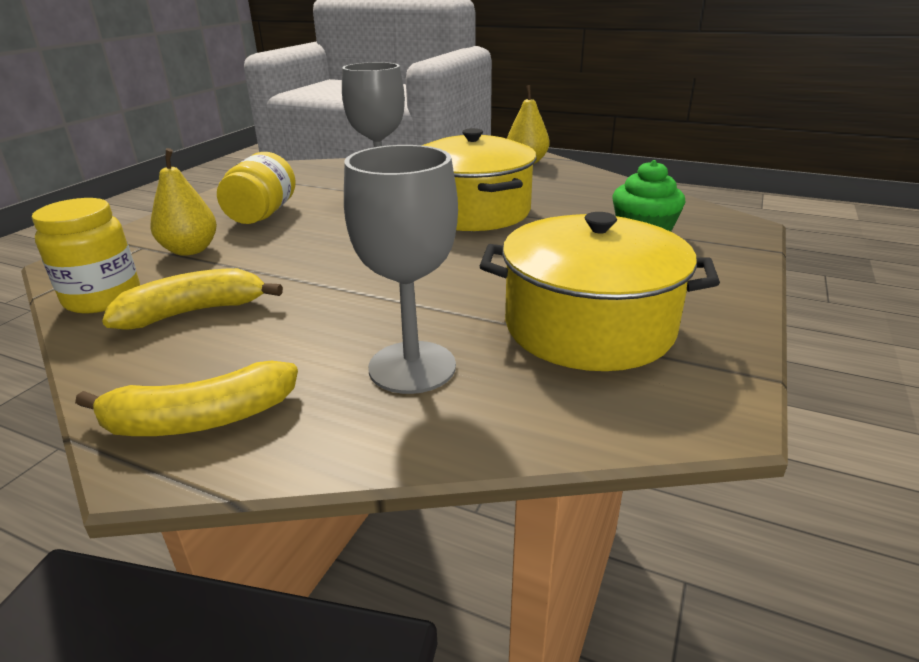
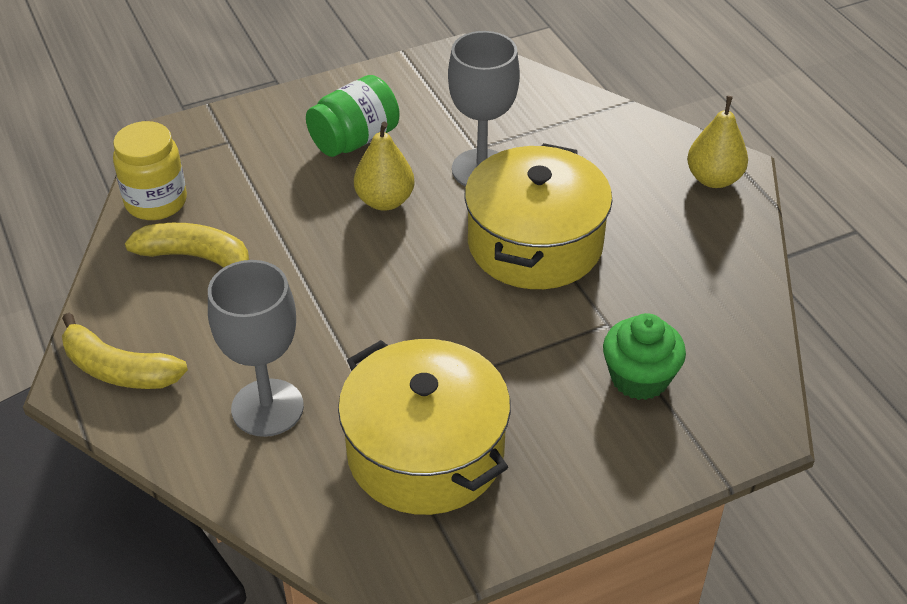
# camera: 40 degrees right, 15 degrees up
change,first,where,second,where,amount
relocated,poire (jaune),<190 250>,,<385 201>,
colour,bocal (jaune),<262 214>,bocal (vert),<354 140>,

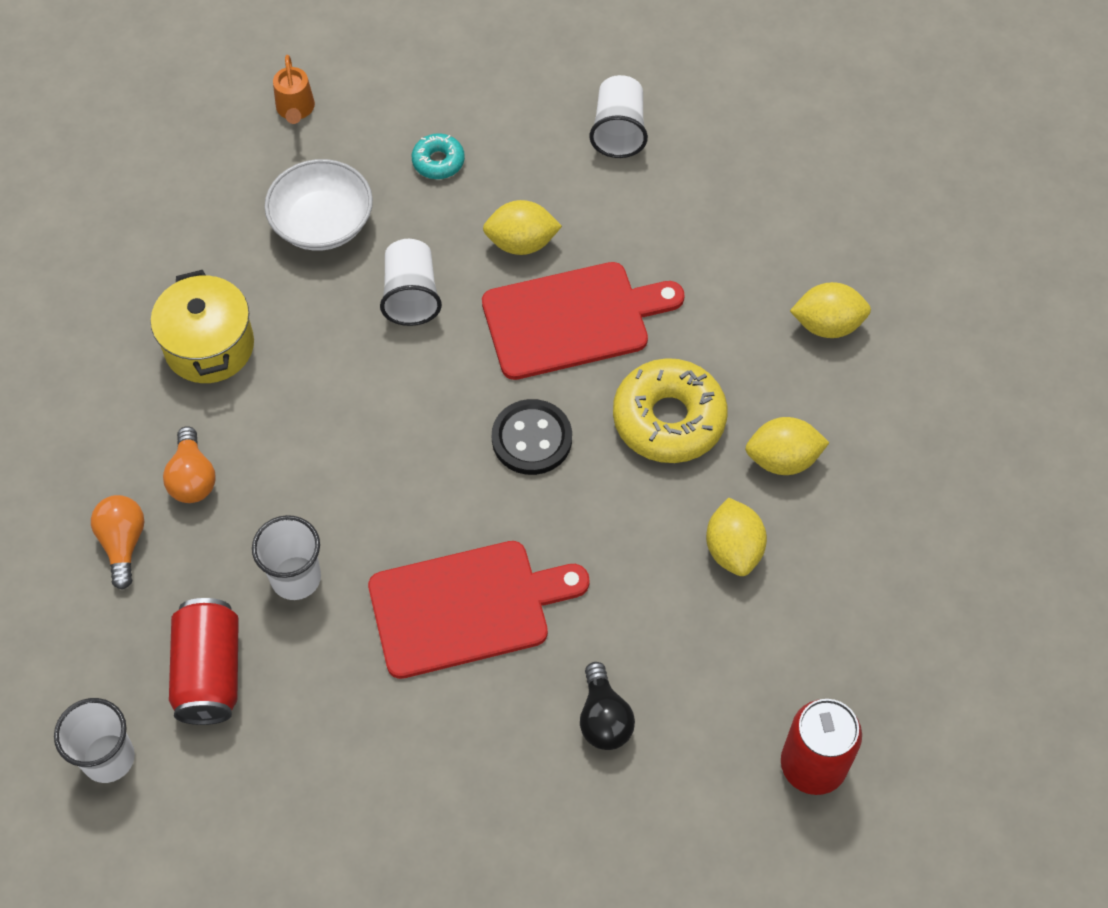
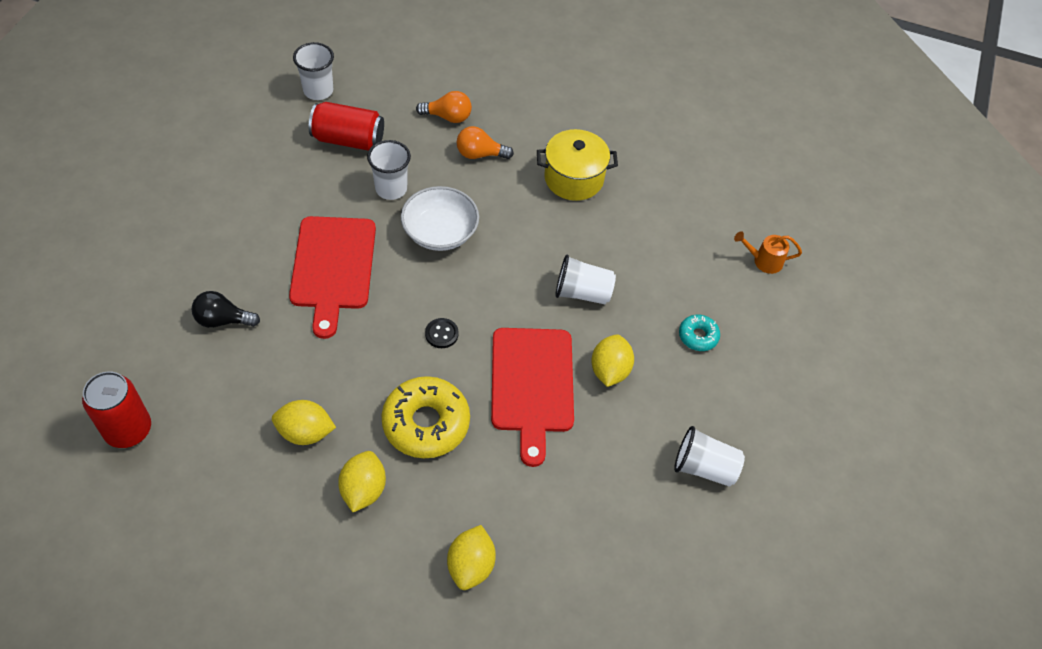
# camera: 100 degrees right, 5 degrees down
change,first,where,second,where,amount
relocated,bol (blanc),<322 223>,,<440 232>,
size,bouton (noir),<532 439>,,<441 334>,x0.57

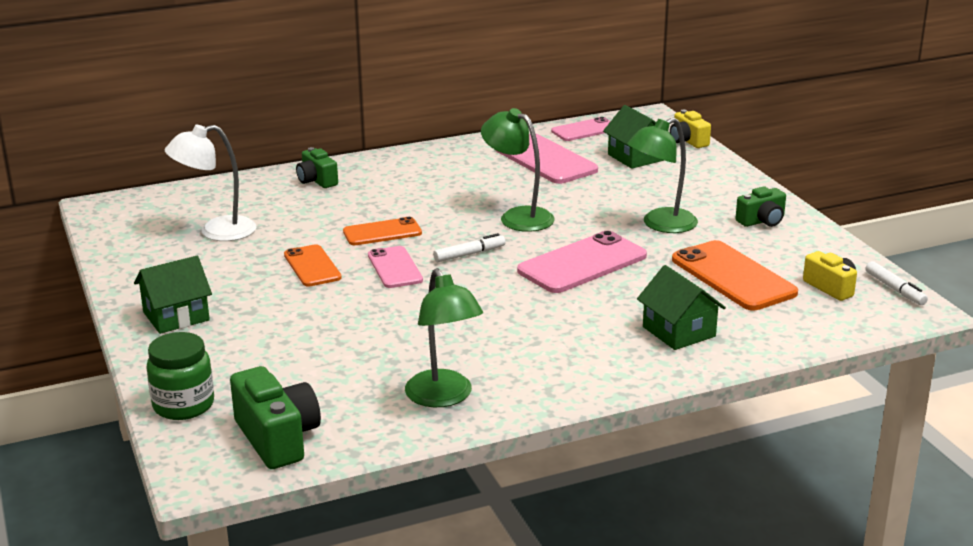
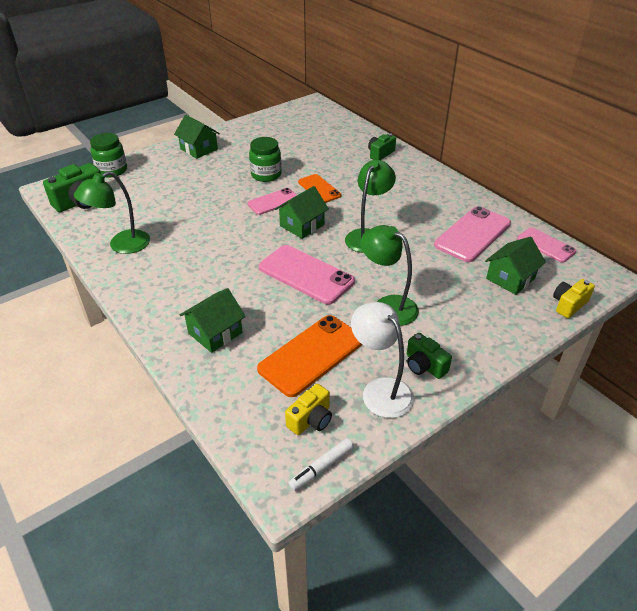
# camera: 75 degrees right, 15 degrees up
change,first,where,second,where,amount
relocated,lampe (blanc),<216 231>,,<380 390>,
exchanged,téléphone (orange),<312 266>,bocal (vert),<266 175>,
exchanged,feutre (blanc),<469 254>,maison (vert),<302 225>,

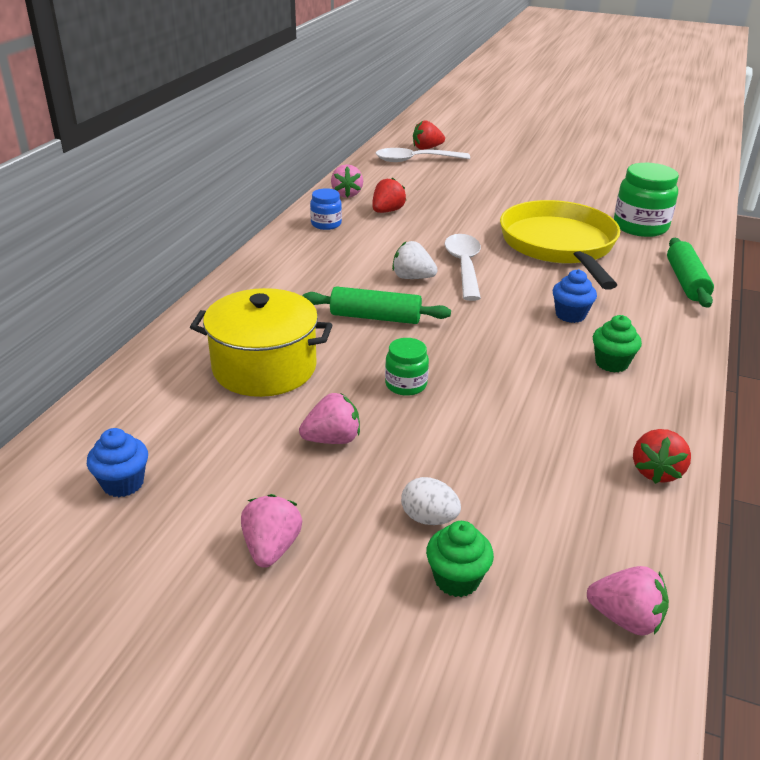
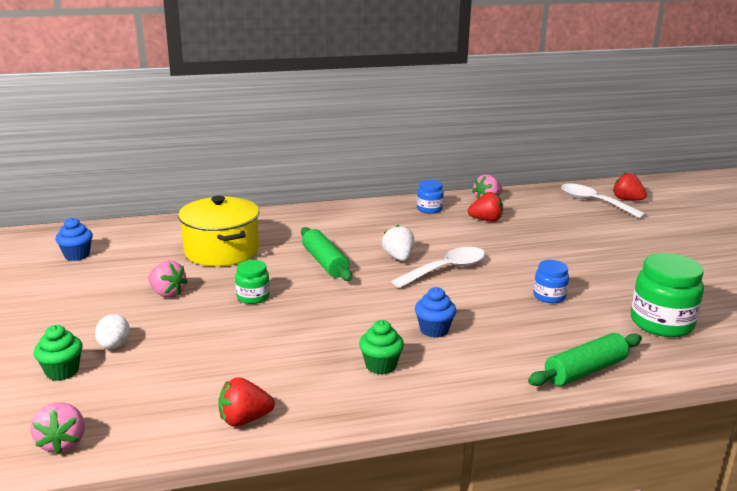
# camera: 55 degrees right, 10 degrees down
change,first,where,second,where,amount
missing,fraise (rose),<271 548>,,,
exchanged,poêle (jaune),<559 246>,bocal (bleu),<549 296>,

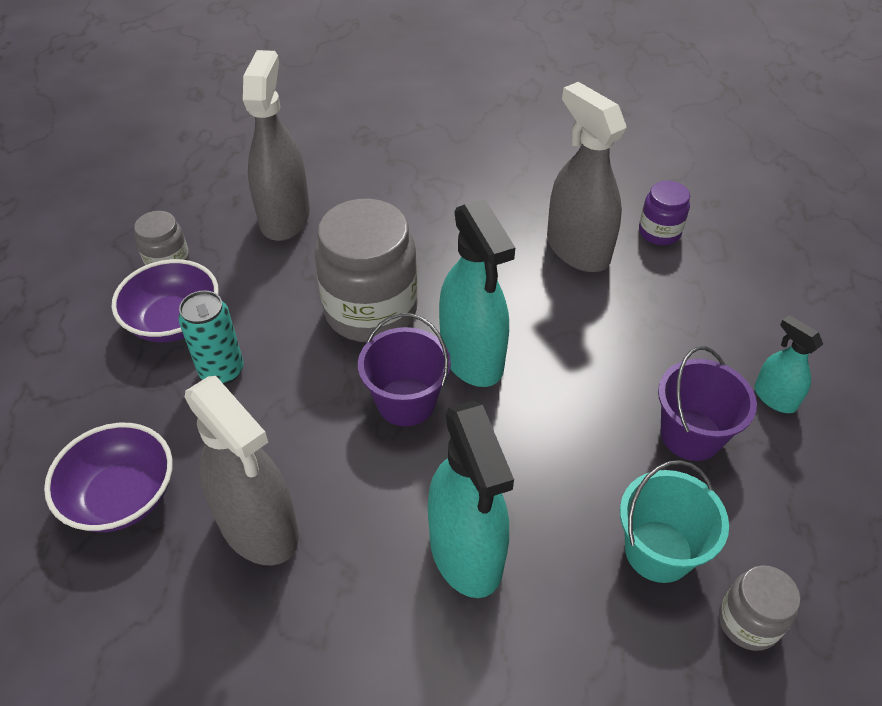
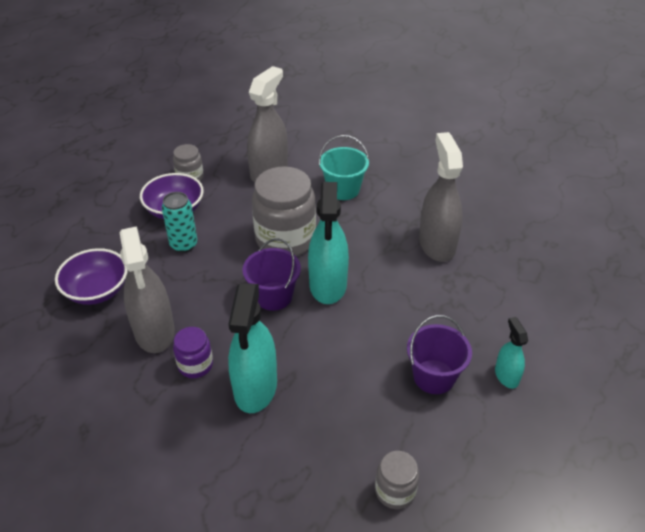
# camera: 25 degrees right, 5 degrees down
change,first,where,second,where,amount
relocated,seau (turquoise),<658 551>,,<343 189>,
relocated,bocal (violet),<659 232>,,<195 365>,

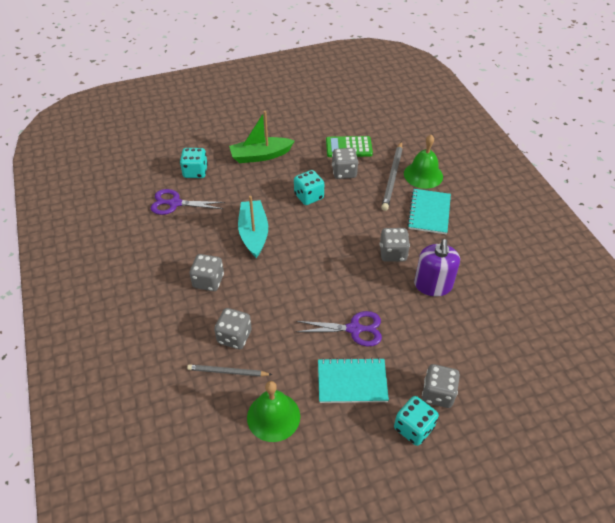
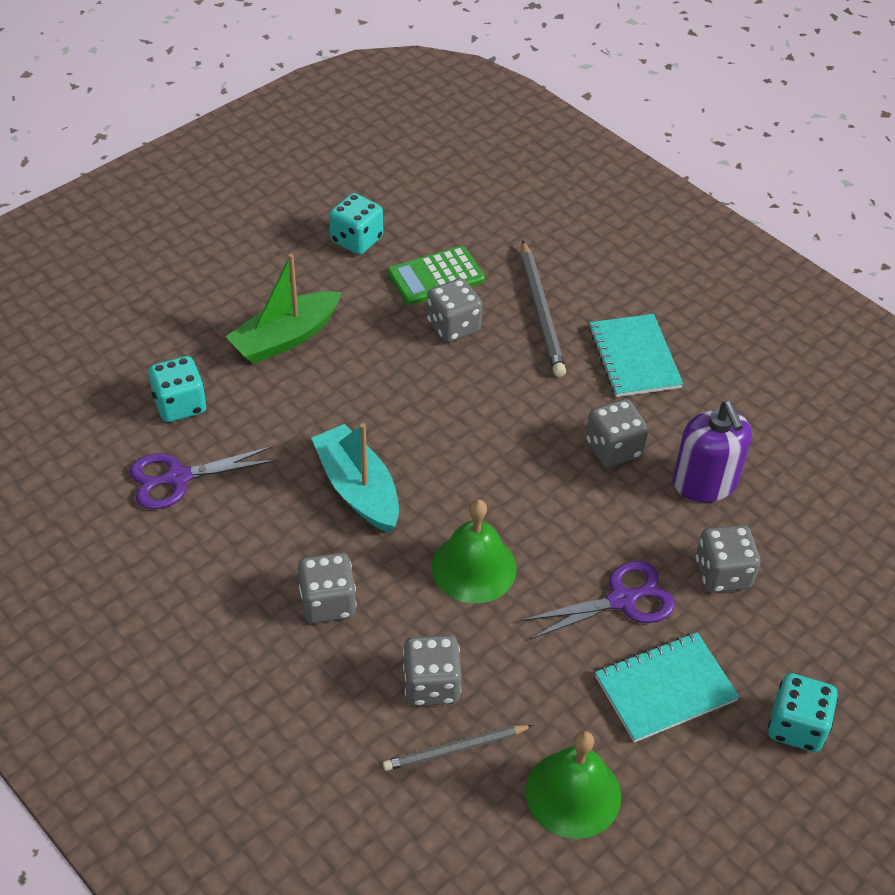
# camera: 25 degrees left, 0 degrees up
change,first,where,second,where,amount
relocated,dé (turquoise),<308 196>,,<356 240>,
relocated,cloche (vert),<423 175>,,<474 567>,
relocated,dé (gris),<438 393>,,<722 574>,

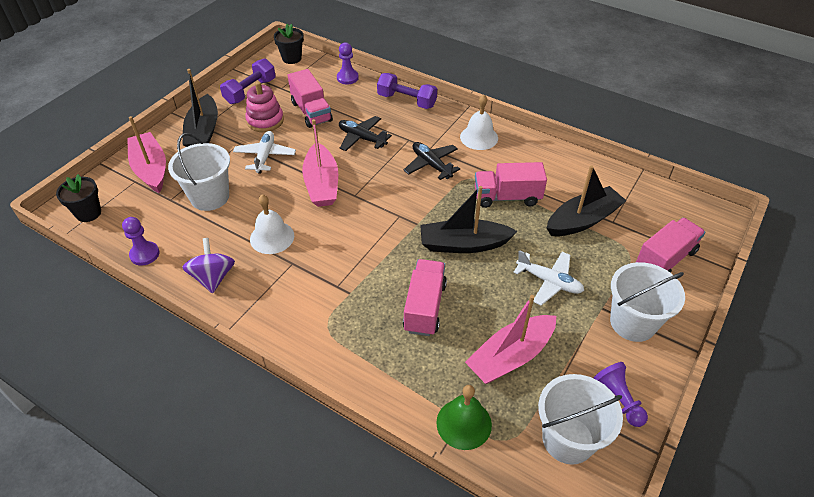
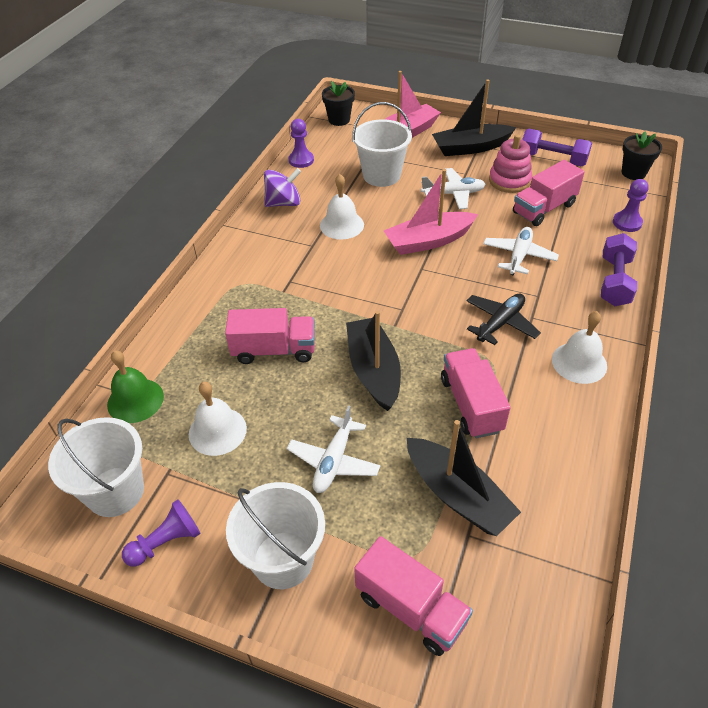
# camera: 80 degrees right, 0 degrees up
change,first,where,second,where,amount
exchanged,bateau (rose),<510 356>,cloche (blanc),<217 431>,
colour,avion (noir),<362 138>,avion (blanc),<519 256>,

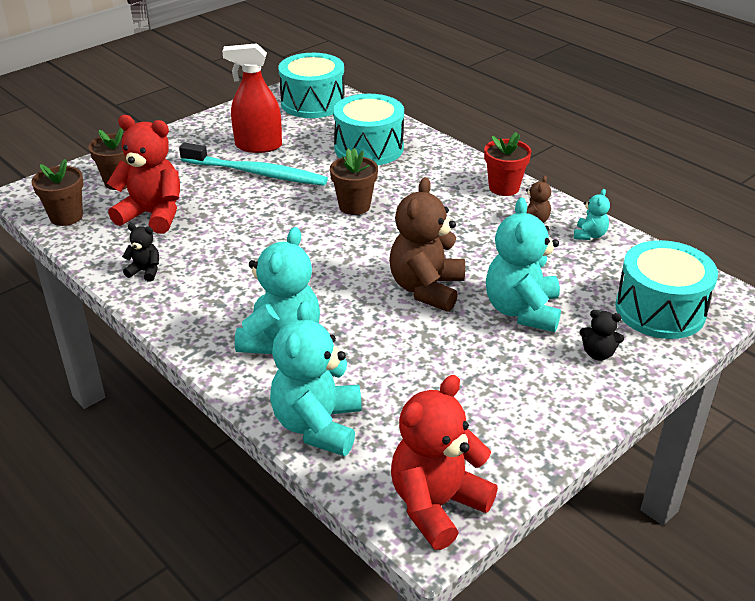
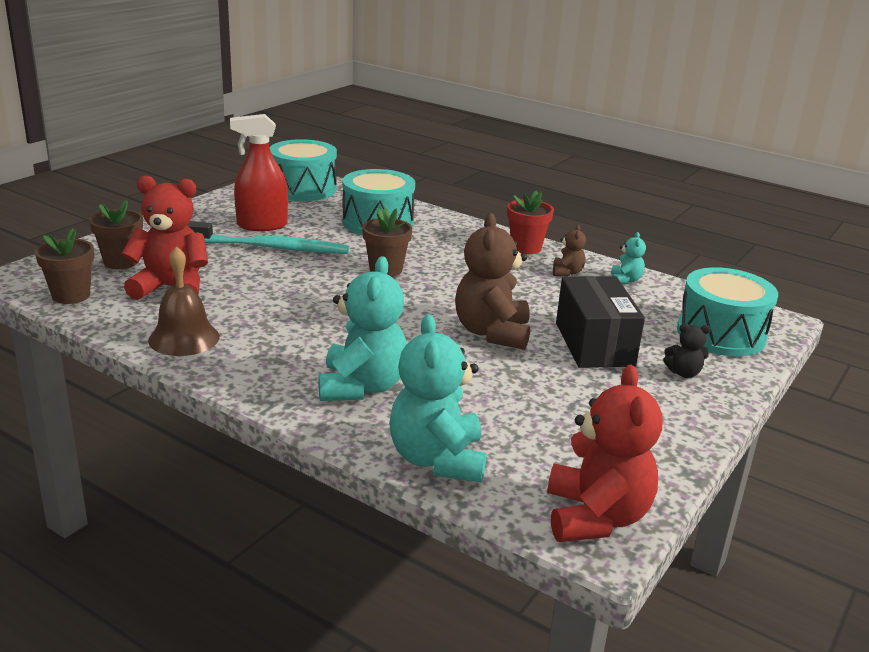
# camera: 15 degrees left, 10 degrees down
change,first,where,second,where,amount
exchanged,ours en peluche (noir),<145 271>,cloche (marron),<184 338>,
exchanged,ours en peluche (turquoise),<522 311>,boîte (noir),<594 344>,
spun,ours en peluche (rouge),<437 505>,,<595 517>,150 degrees clockwise

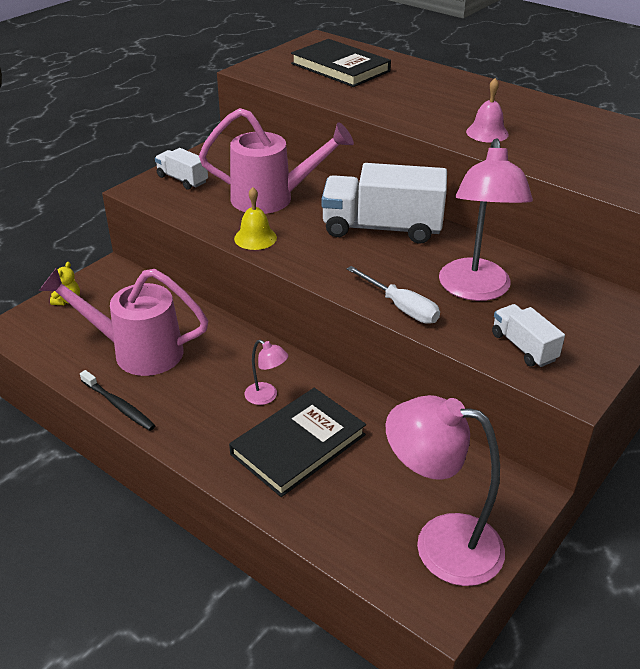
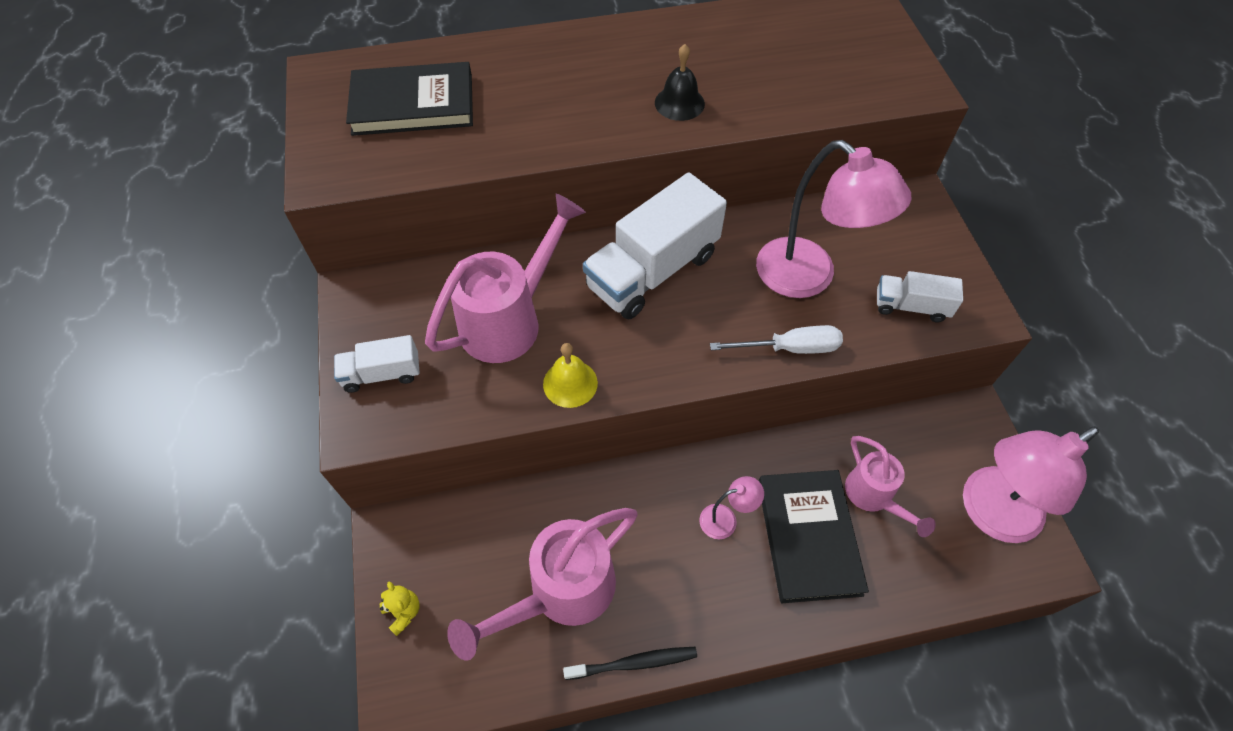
# camera: 50 degrees left, 20 degrees up
change,first,where,second,where,amount
appeared,,,arrosoir (rose),<873 496>,
colour,cloche (rose),<487 133>,cloche (noir),<679 103>,

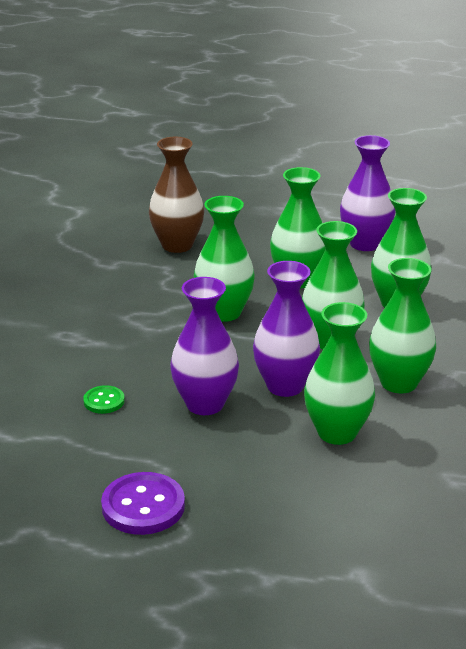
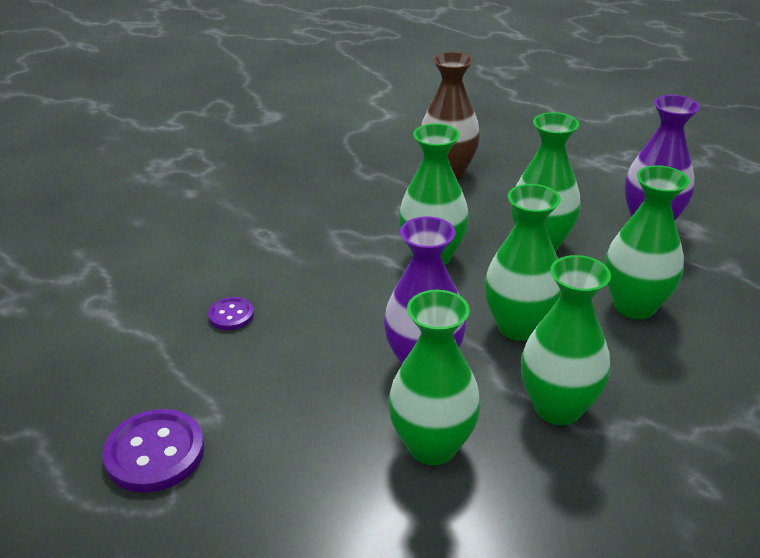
# camera: 30 degrees right, 5 degrees up
change,first,where,second,where,amount
missing,vase (violet),<205 404>,,,
colour,bouton (vert),<104 401>,bouton (violet),<231 315>,

